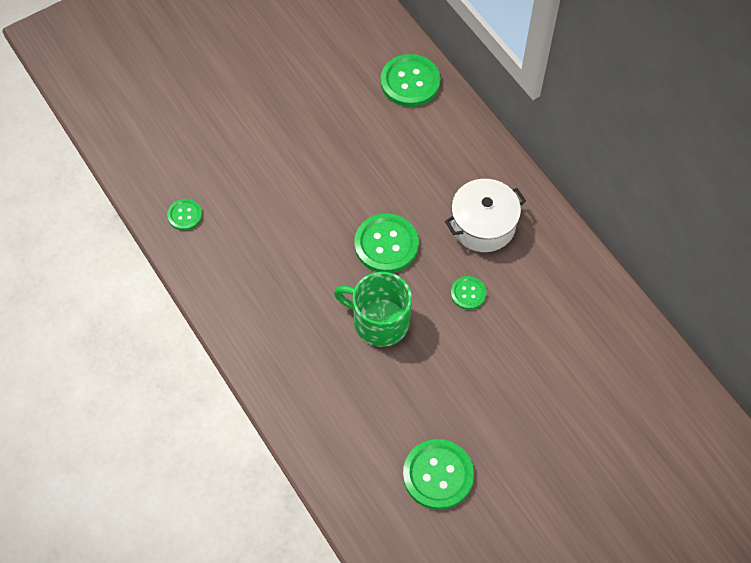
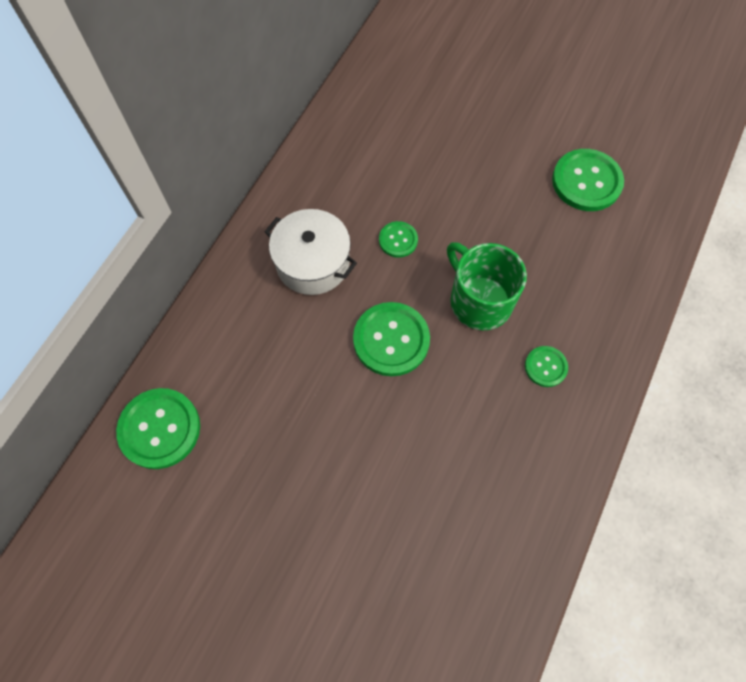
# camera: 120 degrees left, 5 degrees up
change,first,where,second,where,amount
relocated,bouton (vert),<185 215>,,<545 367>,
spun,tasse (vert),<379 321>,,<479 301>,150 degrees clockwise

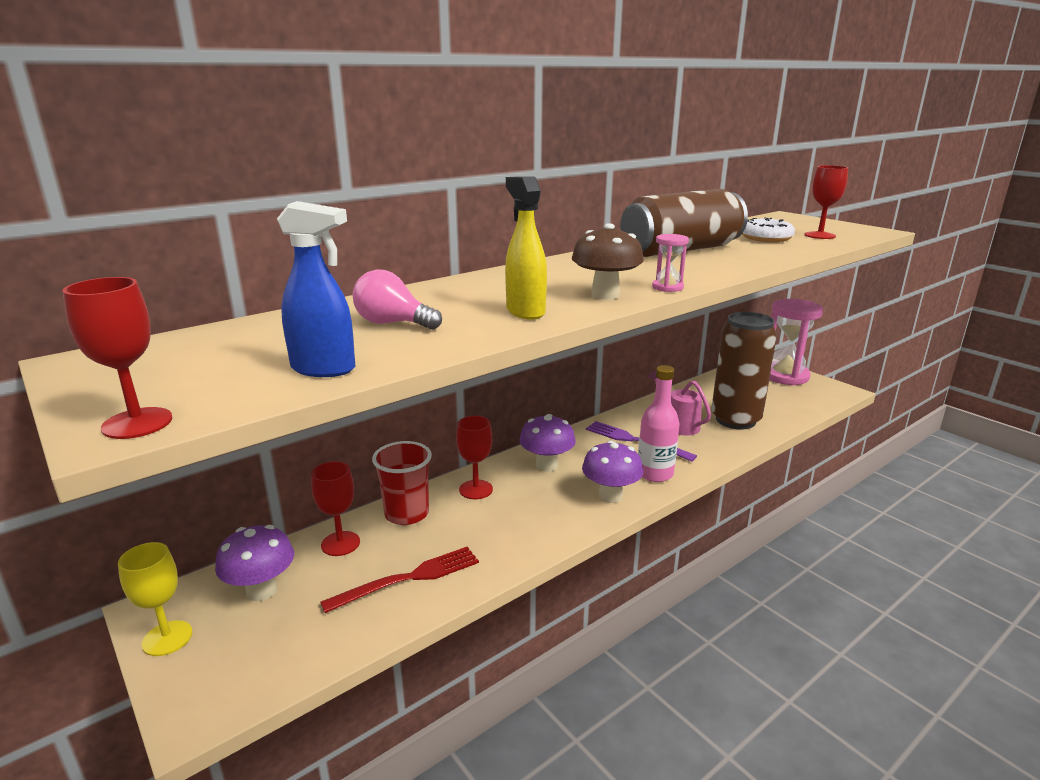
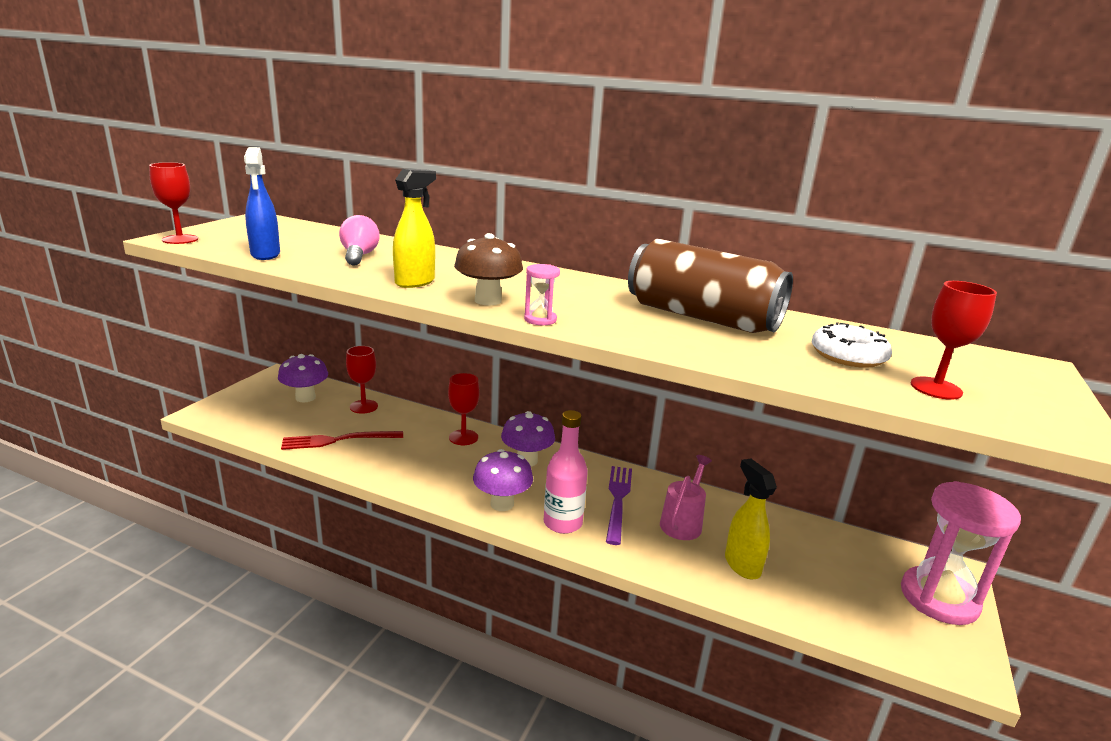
# camera: 60 degrees right, 0 degrees up
change,first,where,second,where,amount
missing,verre à pied (jaune),<167 638>,,,
missing,gobelet (rouge),<407 514>,,,
exchanged,canette (marron),<735 420>,vaporisateur (jaune),<742 565>,
spun,fourchette (rouge),<409 578>,,<338 440>,135 degrees clockwise

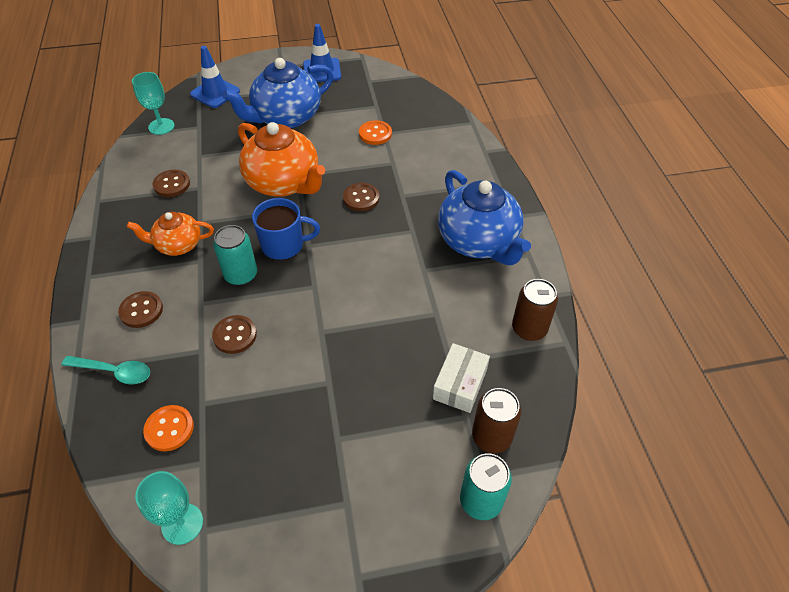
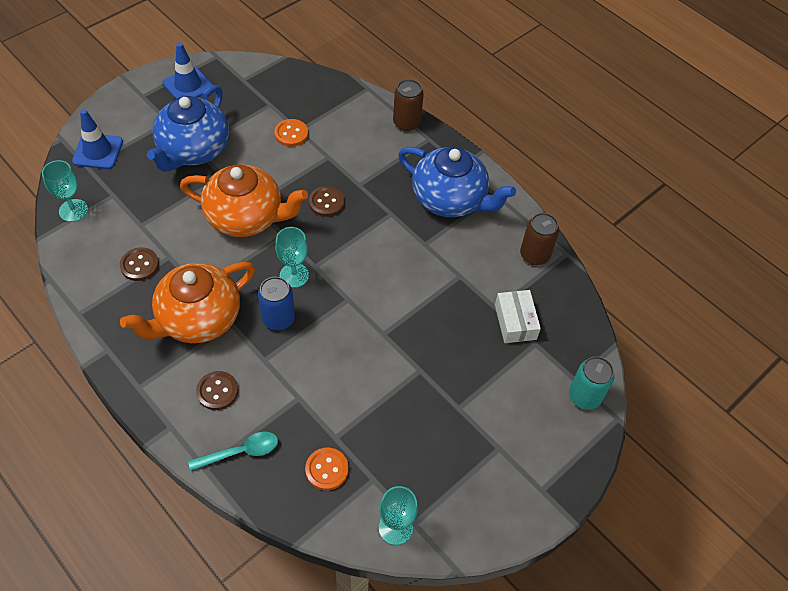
# camera: 35 degrees left, 5 degrees up
change,first,where,second,where,amount
missing,bouton (marron),<235 335>,,,
relocated,canette (marron),<491 437>,,<406 122>,
exchanged,tasse (bleu),<284 245>,verre à pied (turquoise),<294 275>,
colour,canette (turquoise),<241 275>,canette (bleu),<278 319>,
size,théière (orange),<178 245>,,<198 319>,x1.74

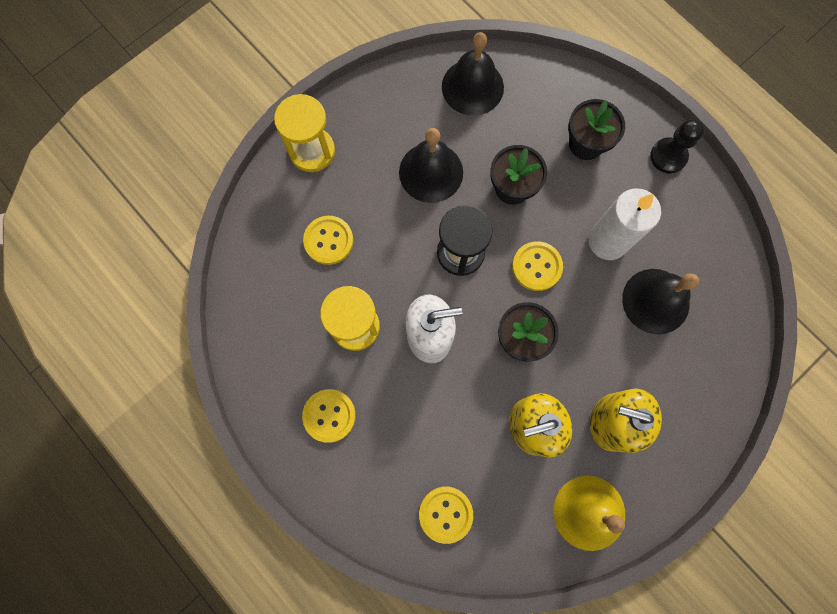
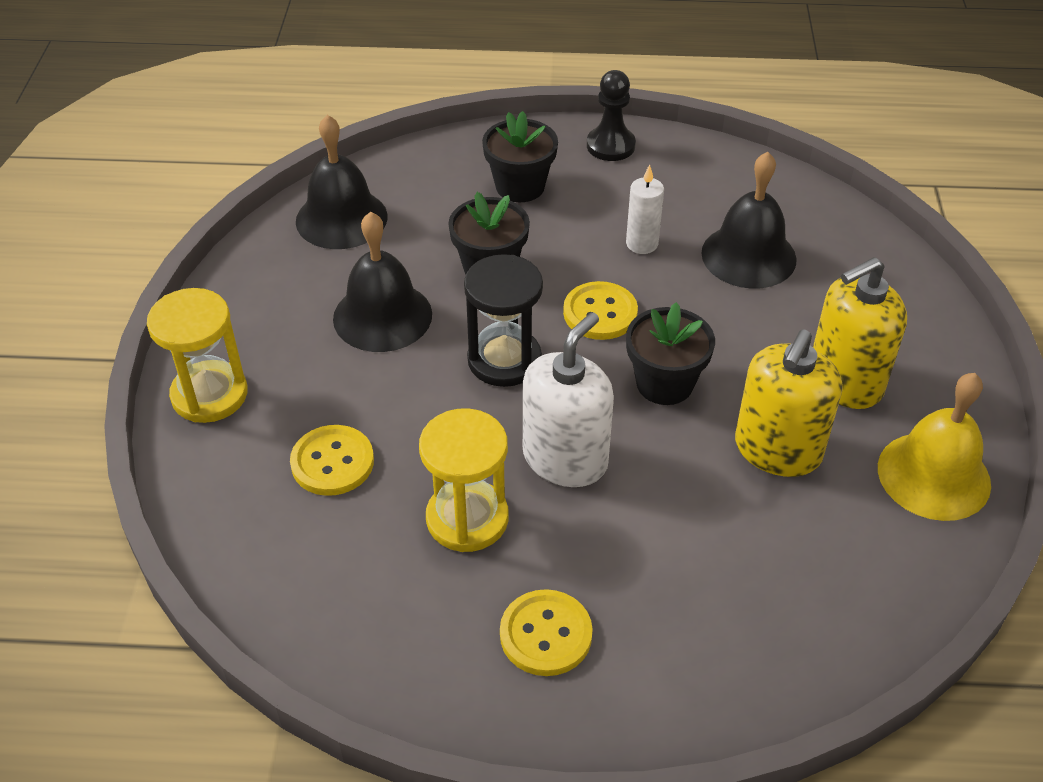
# camera: 45 degrees left, 30 degrees down
change,first,where,second,where,amount
missing,bouton (jaune),<445 514>,,,
size,bougie (blanc),<607 241>,,<642 244>,x0.57

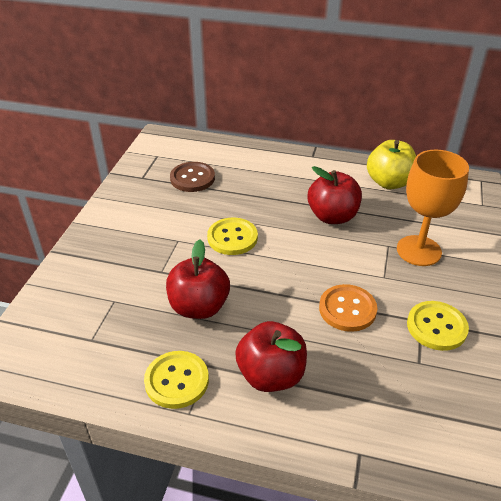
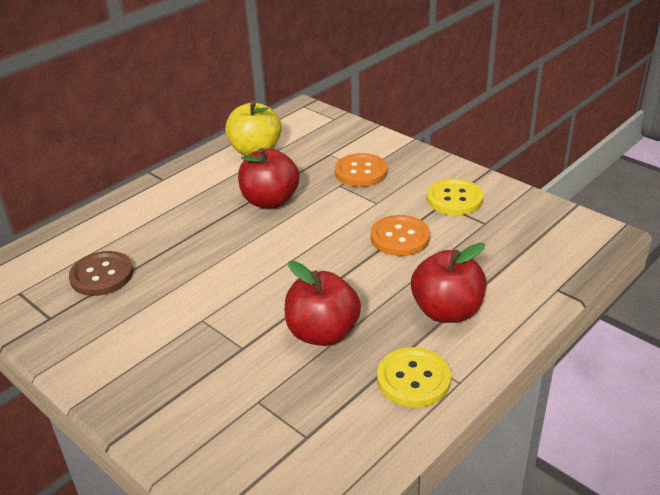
# camera: 60 degrees left, 5 degrees down
change,first,where,second,where,amount
missing,bouton (jaune),<232 238>,,,
exchanged,verre à pied (orange),<418 250>,bouton (orange),<361 172>,

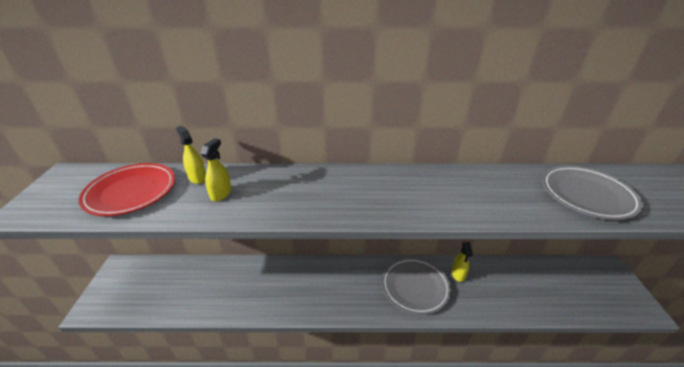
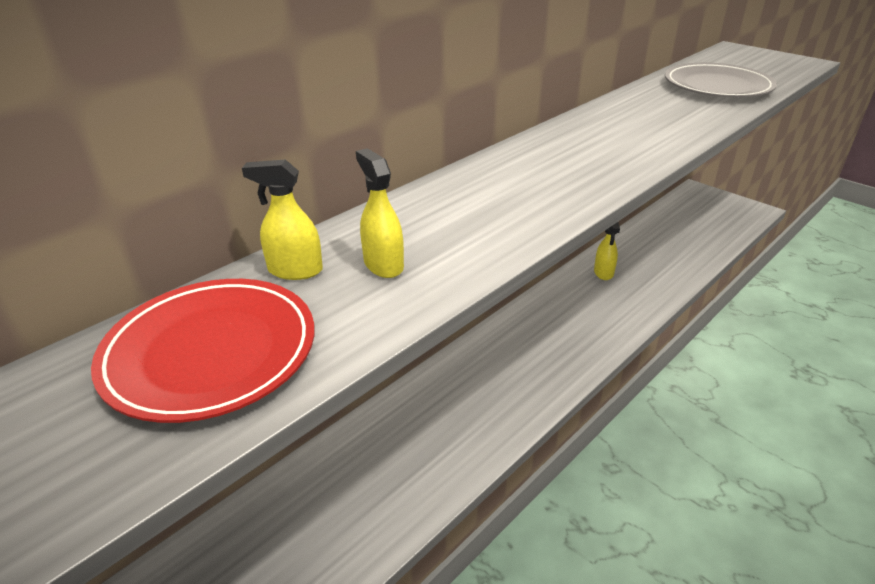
# camera: 45 degrees left, 0 degrees up
change,first,where,second,where,amount
missing,assiette (gris),<415 287>,,,
spun,vaporisateur (jaune),<458 274>,,<603 272>,45 degrees clockwise

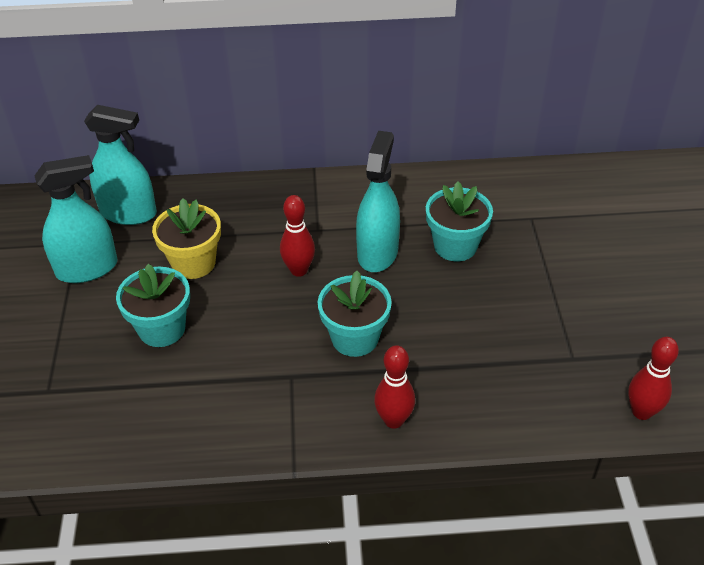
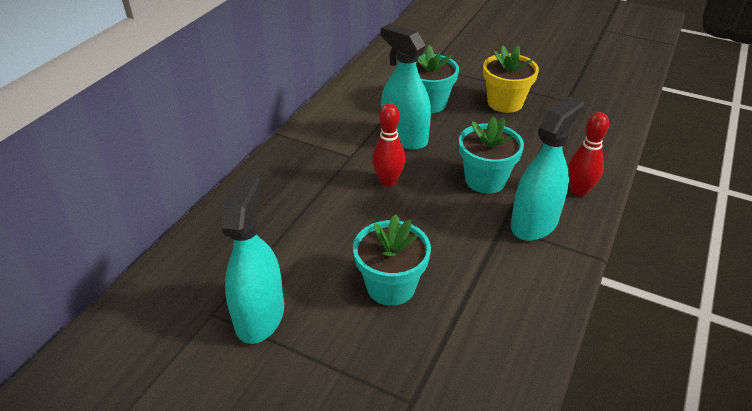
# camera: 60 degrees left, 5 degrees down
change,first,where,second,where,amount
missing,quille (rouge),<641 412>,,,
relocated,vaporisateur (turquoise),<128 213>,,<534 223>,
relocated,pot de fleurs (jaune),<193 263>,,<505 103>,

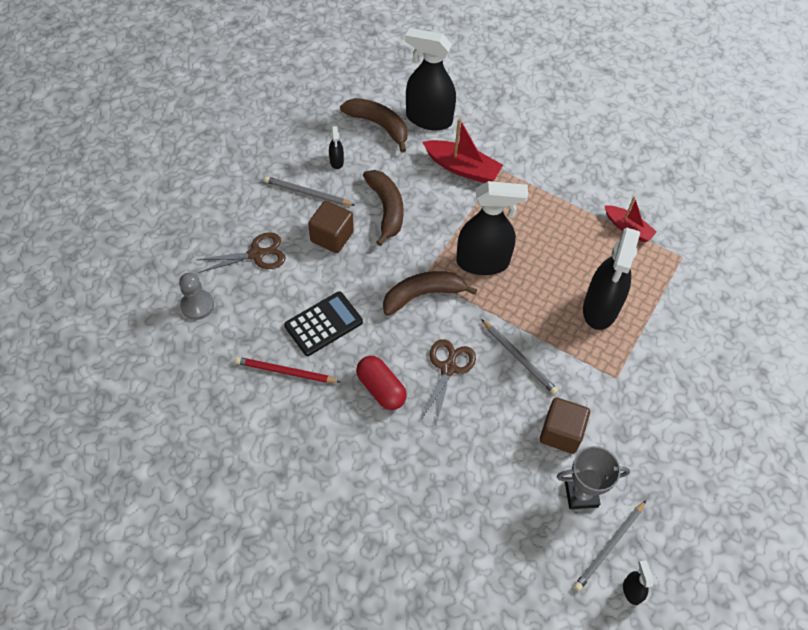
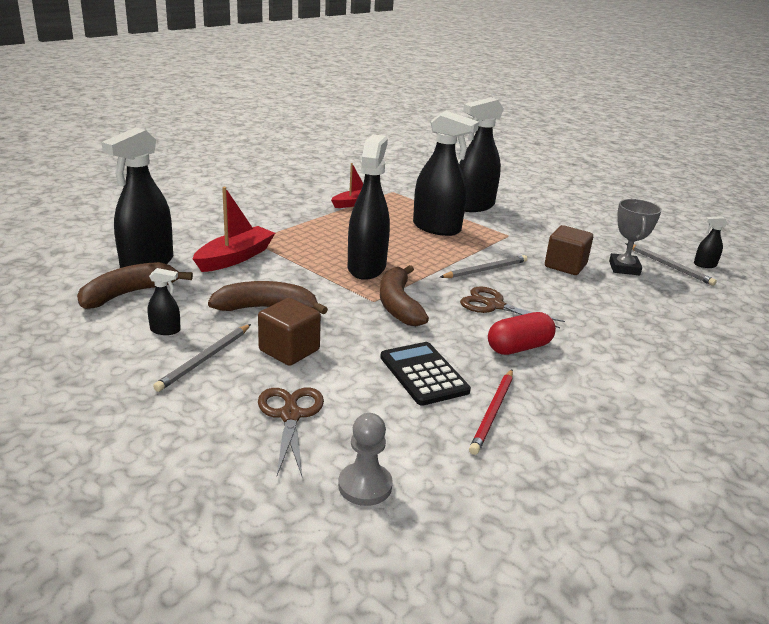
# camera: 80 degrees left, 30 degrees down
change,first,where,second,where,amount
appeared,,,vaporisateur (noir),<473 206>,

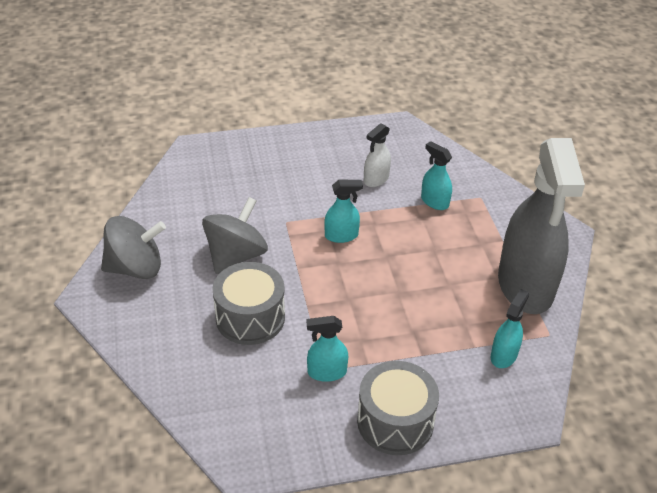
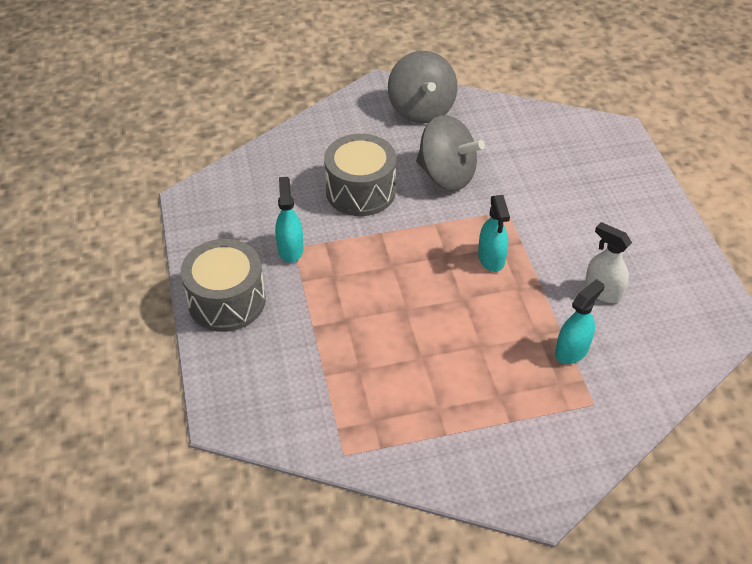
# camera: 90 degrees right, 5 degrees up
change,first,where,second,where,amount
missing,vaporisateur (turquoise),<504 355>,,,
missing,vaporisateur (gris),<525 286>,,,

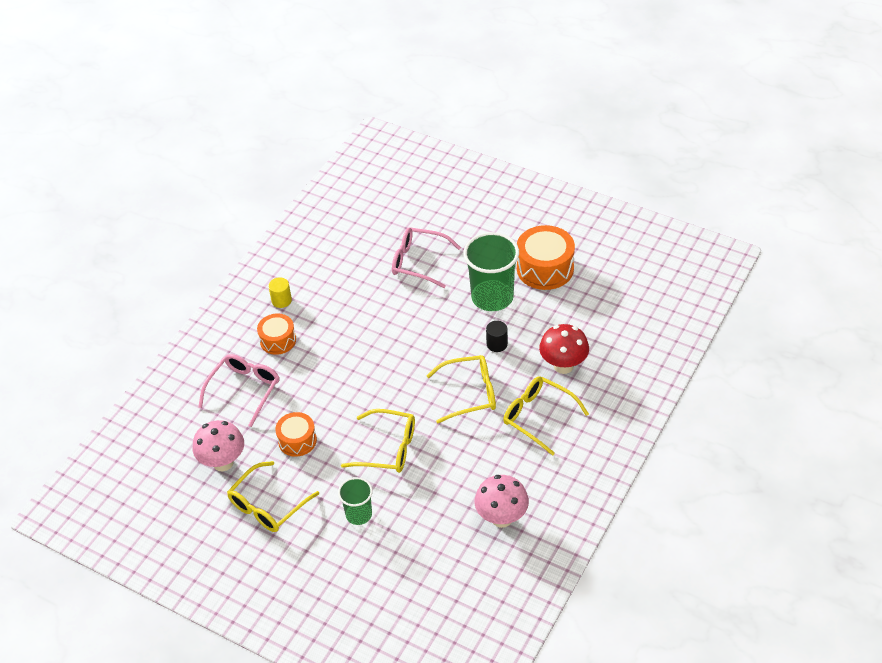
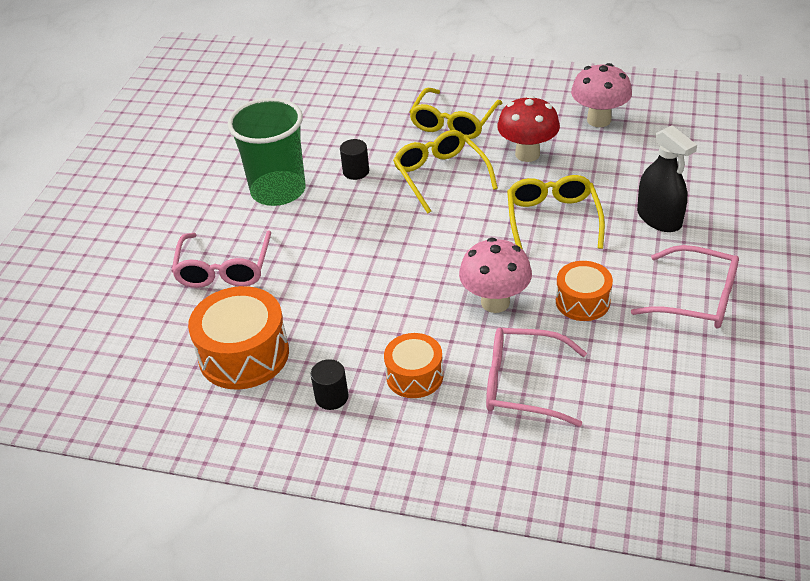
# camera: 105 degrees left, 5 degrees down
change,first,where,second,where,amount
relocated,champignon (rose),<223 462>,,<495 302>,
relocated,tambour (orange),<545 268>,,<244 354>,
relocated,champignon (rouge),<563 366>,,<527 154>,
exchanged,gobelet (vert),<359 514>,vaporisateur (noir),<659 218>,
colour,lunettes (jaune),<268 505>,lunettes (rose),<696 298>,
colour,cylindre (jaune),<281 300>,cylindre (noir),<331 397>,

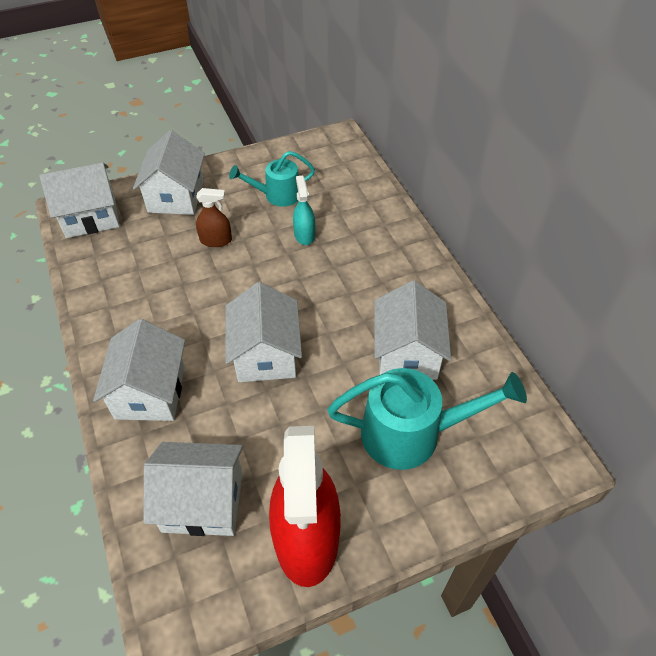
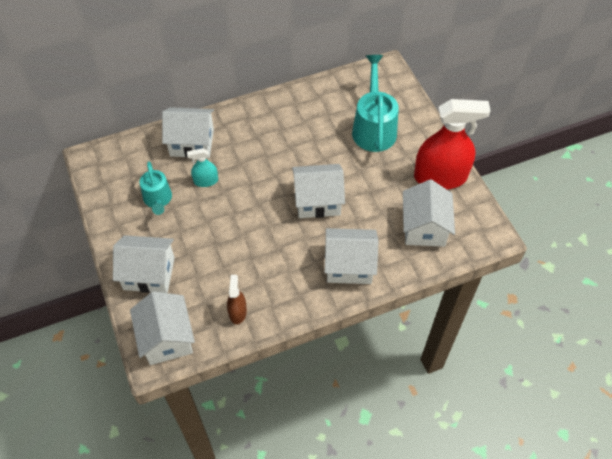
# camera: 90 degrees left, 5 degrees up
change,first,where,second,where,amount
relocated,vaporisateur (marron),<216 240>,,<237 312>,
relocated,maison (blanc),<407 353>,,<192 143>,

